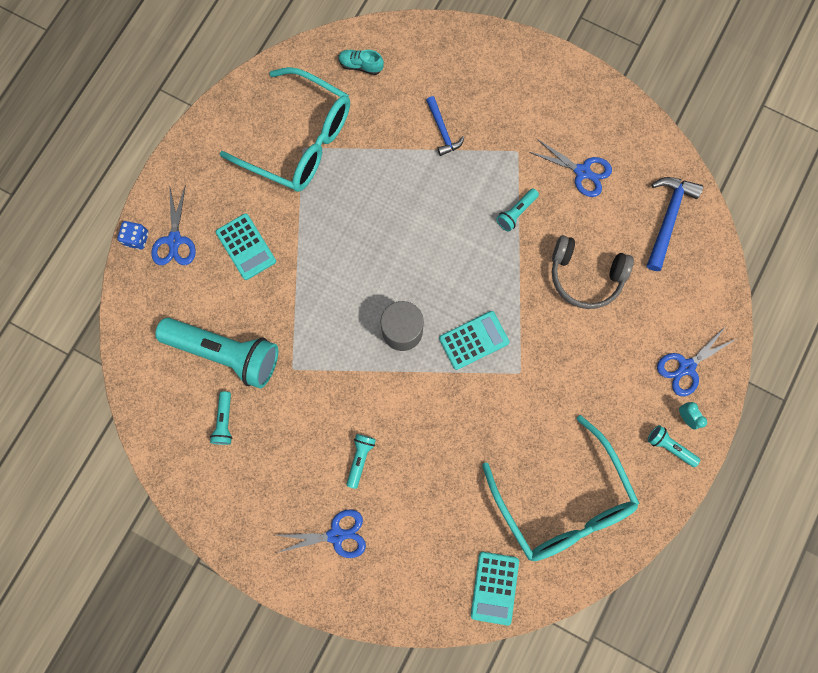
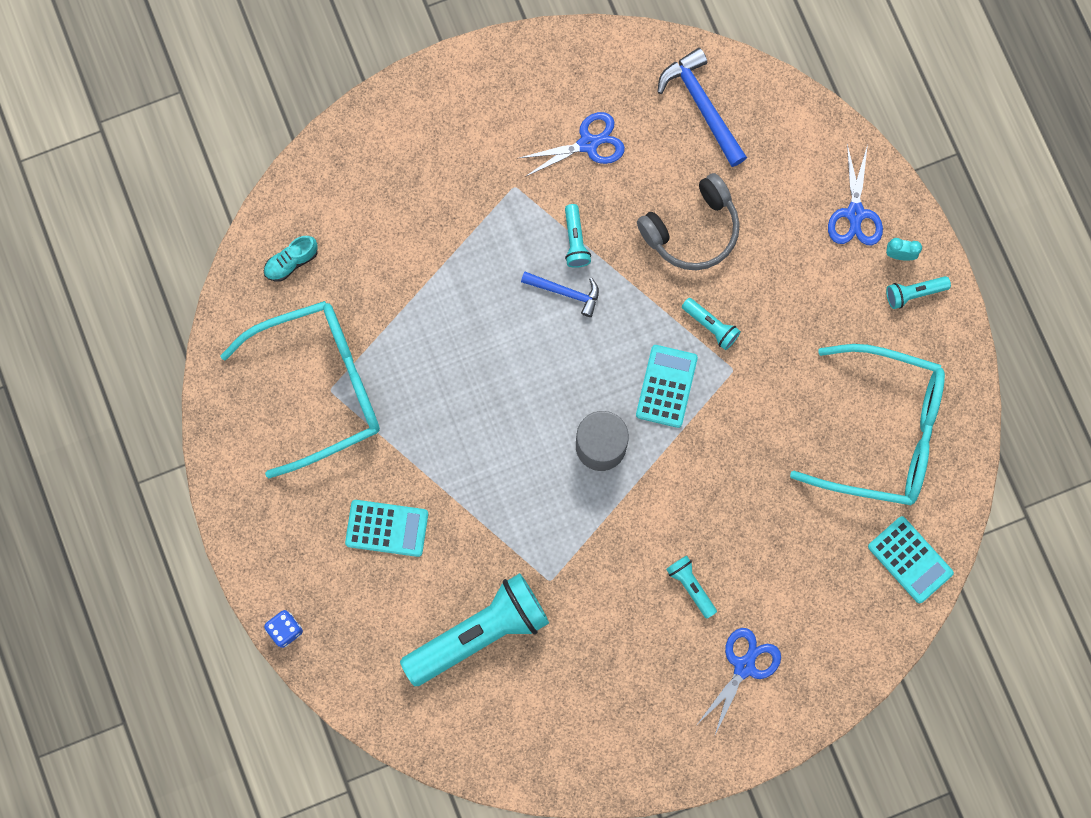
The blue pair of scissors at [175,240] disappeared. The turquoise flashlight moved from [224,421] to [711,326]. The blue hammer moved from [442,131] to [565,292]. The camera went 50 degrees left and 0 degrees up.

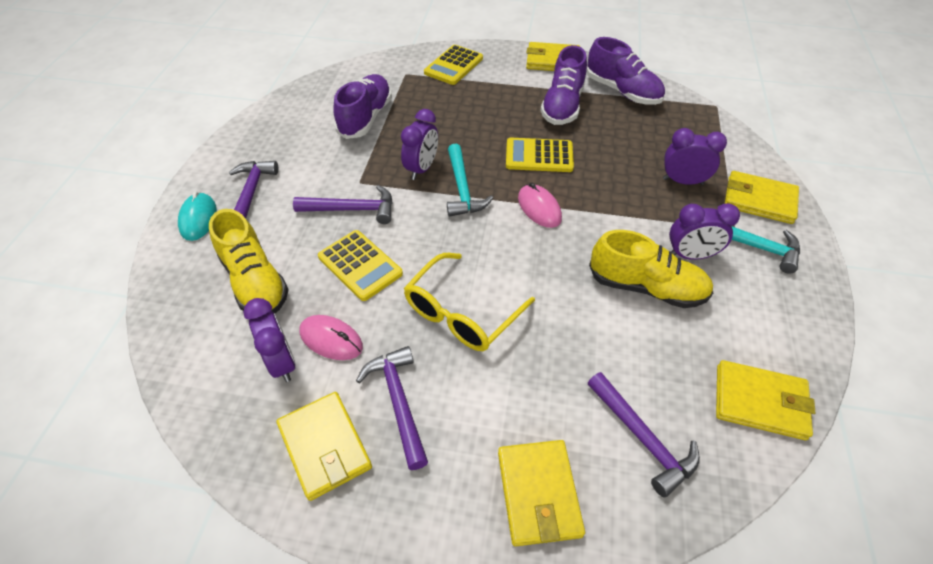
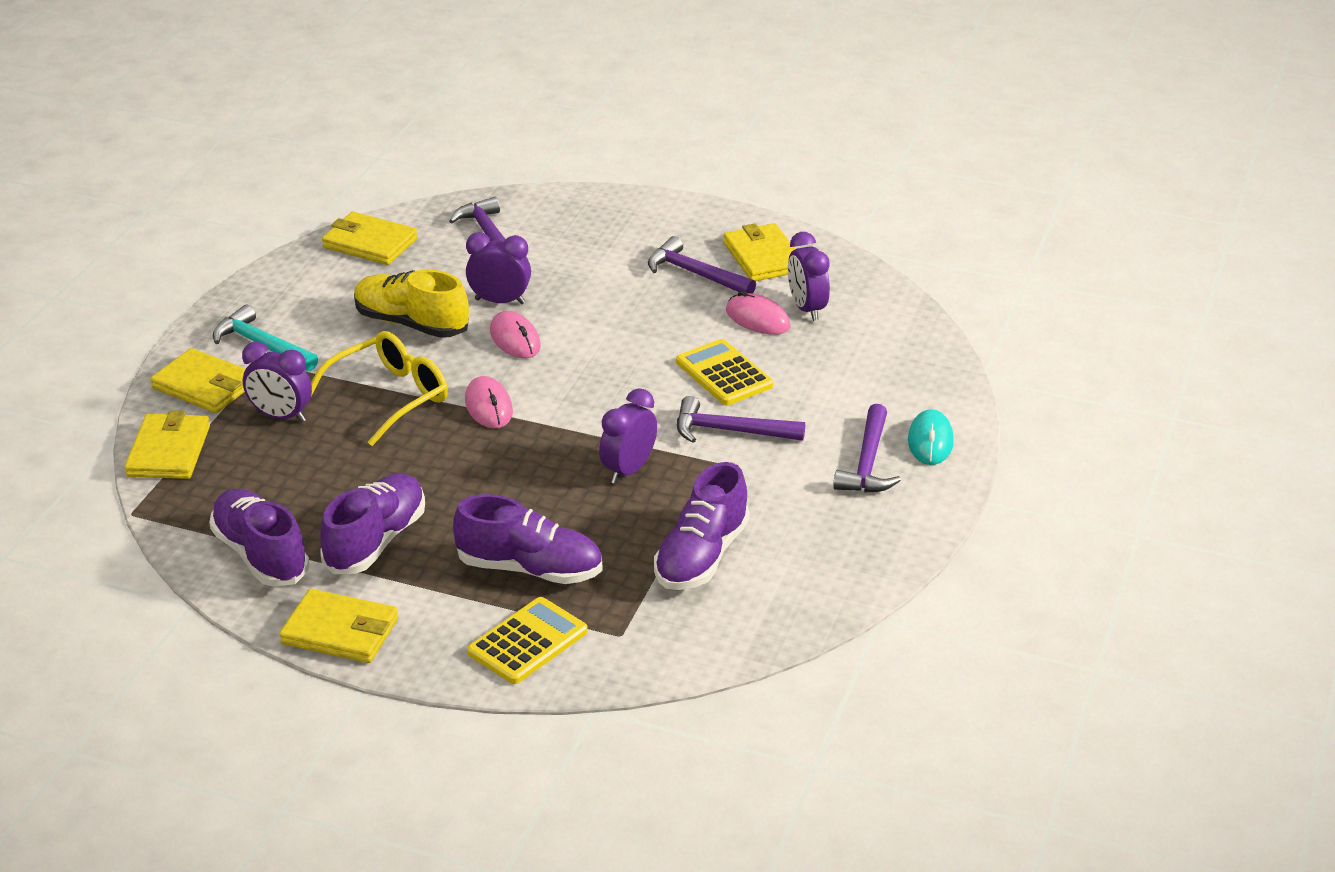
The golden sneaker at [255,281] disappeared. The turquoise hammer at [462,188] disappeared. The golden adding machine at [539,156] disappeared. The violet sneaker at [530,569] appeared. The rosy mouse at [515,339] appeared. The golden spectacles moved from [462,313] to [389,397]. The golden wallet moved from [538,493] to [168,451]. The violet clock moved from [690,255] to [500,301]. The violet hammer at [398,402] turned 135 degrees clockwise. The camera went 170 degrees left and 15 degrees down.

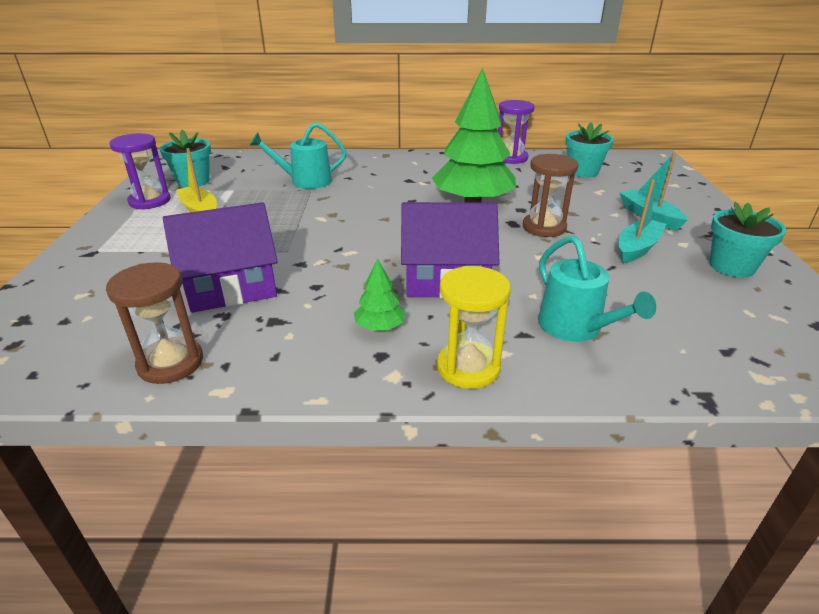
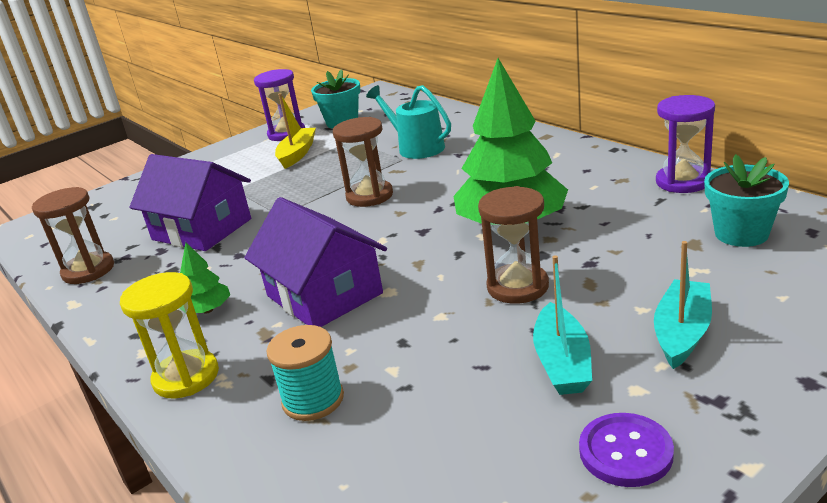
The russet sandglass at [369,196] appeared. The turquoise sprinkling can at [575,327] was replaced by the turquoise bobbin at [313,400]. The turquoise potted plant at [731,266] was replaced by the violet sewing button at [625,452]. The turquoise boat at [637,248] turned 90 degrees clockwise. The camera went 55 degrees right and 5 degrees down.

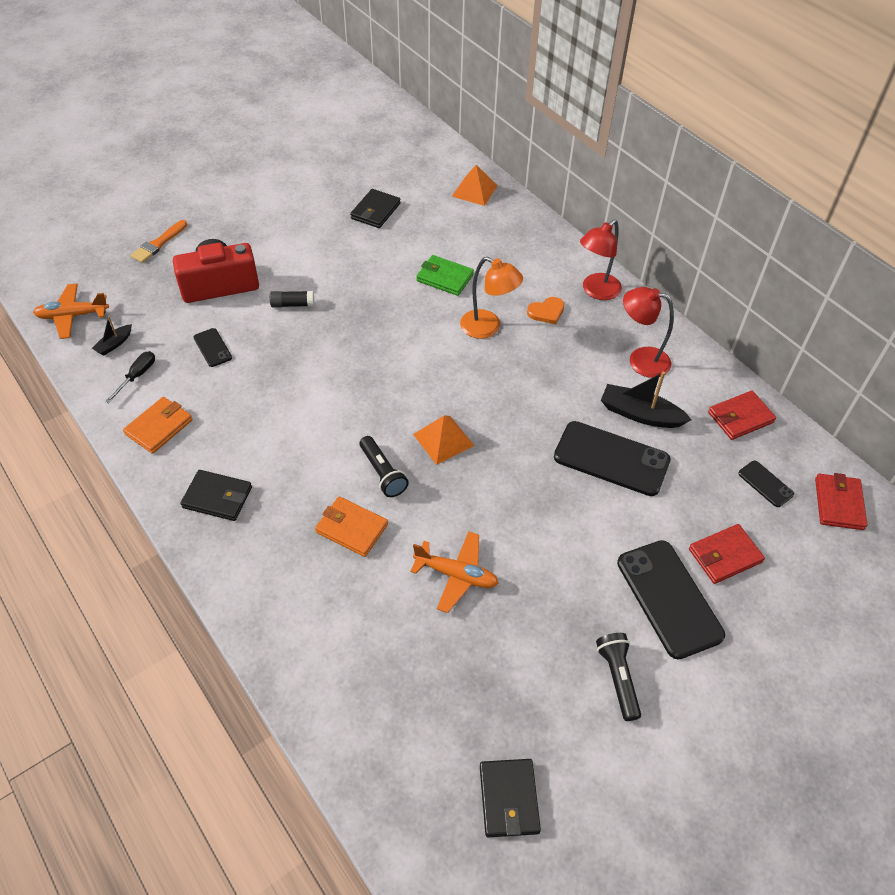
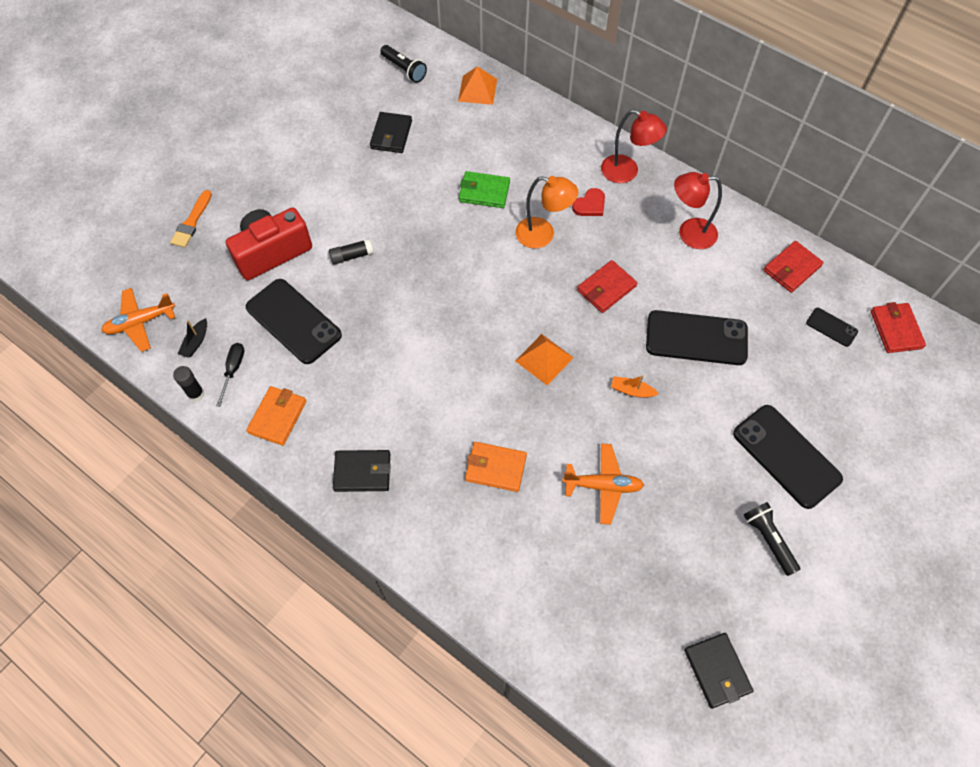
The ebony boat at [640,414] disappeared. The ebony stick of glue at [196,394] appeared. The orange-coloured boat at [632,391] appeared. The ebony flashlight moved from [382,473] to [404,69]. The scarlet wallet moved from [725,556] to [606,288]. The orange-coloured heart at [546,312] became the scarlet heart at [590,205]. The scarlet lamp at [596,291] turned 90 degrees counterclockwise. The ebony mobile phone at [212,348] changed to 2.08 times the size. The camera went 15 degrees left and 10 degrees up.

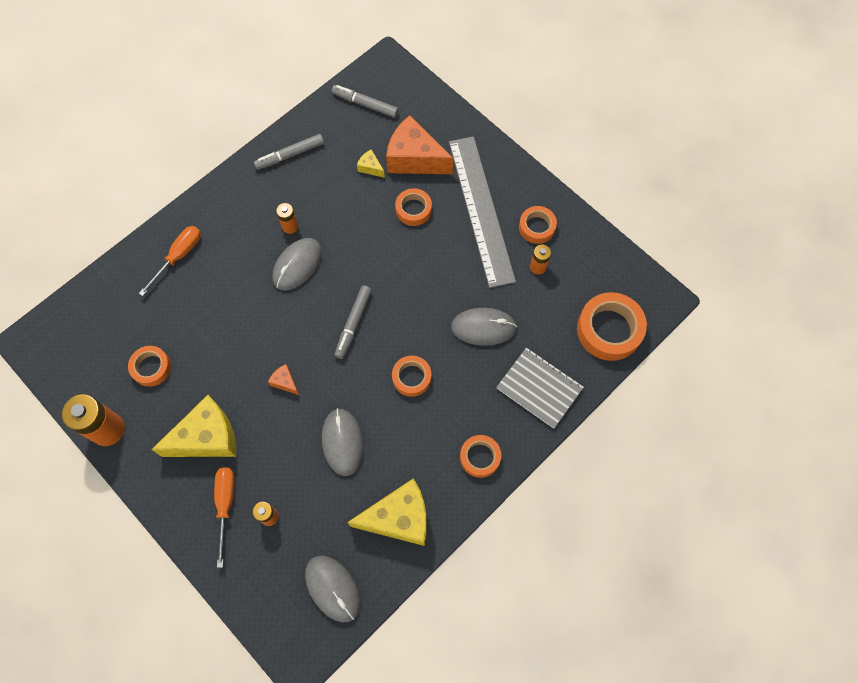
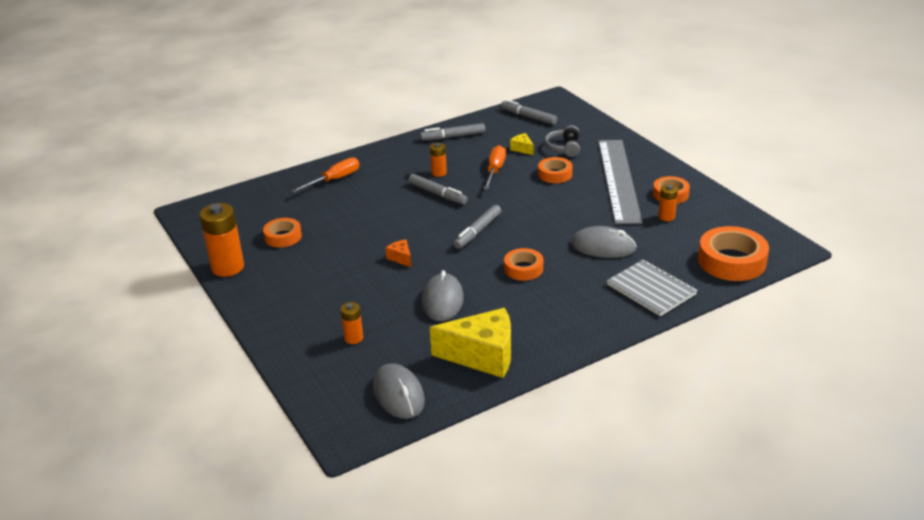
The golden piece of cheese at [207,437] disappeared. The orange-coloured sticky tape at [480,457] disappeared. The orange-coloured hand screwdriver moved from [225,505] to [495,170]. The ash-grey mouse at [297,265] was replaced by the ash-grey marker at [437,194]. The orange-coloured piece of cheese at [414,159] was replaced by the ash-grey headphones at [564,148]. The camera went 15 degrees right and 35 degrees down.

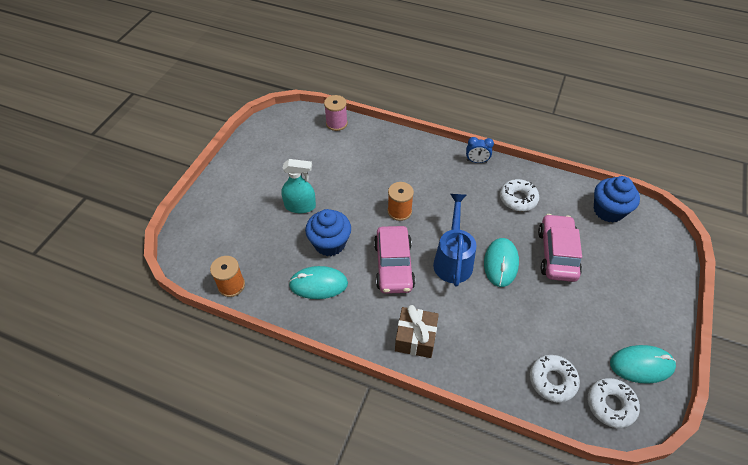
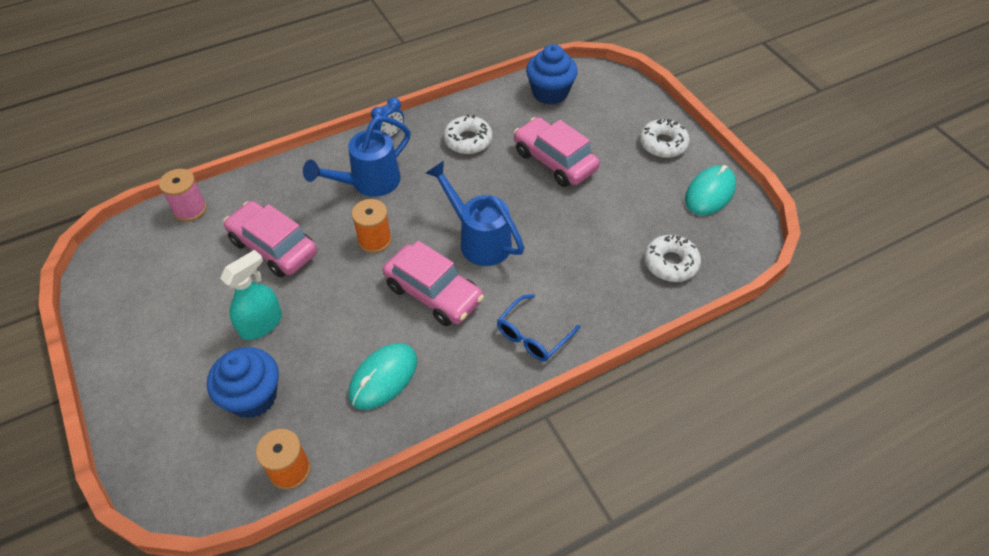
The turquoise mouse at [501,263] disappeared. The rosy car at [273,247] appeared. The blue sprinkling can at [368,183] appeared. The blue muffin moved from [330,243] to [253,396]. The pure white donut moved from [610,405] to [663,144]. The russet gift at [415,338] was replaced by the blue spectacles at [533,335]. The camera went 50 degrees left and 0 degrees up.

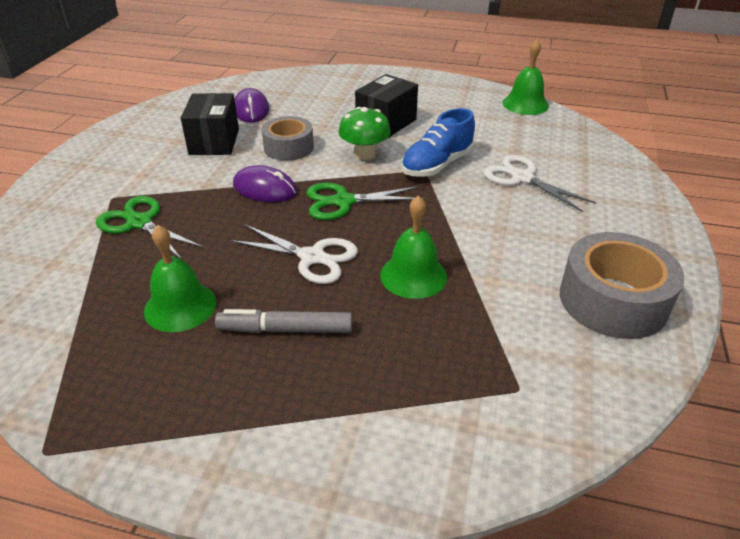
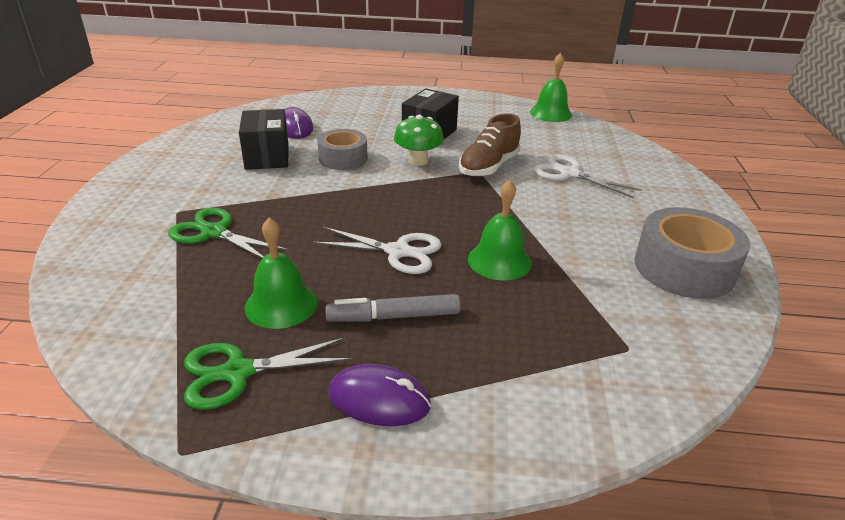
The violet mouse moved from [265,189] to [379,399]. The emerald pair of scissors moved from [343,201] to [238,372]. The blue sneaker at [437,165] became the russet sneaker at [489,166]. The camera went 10 degrees left and 5 degrees down.

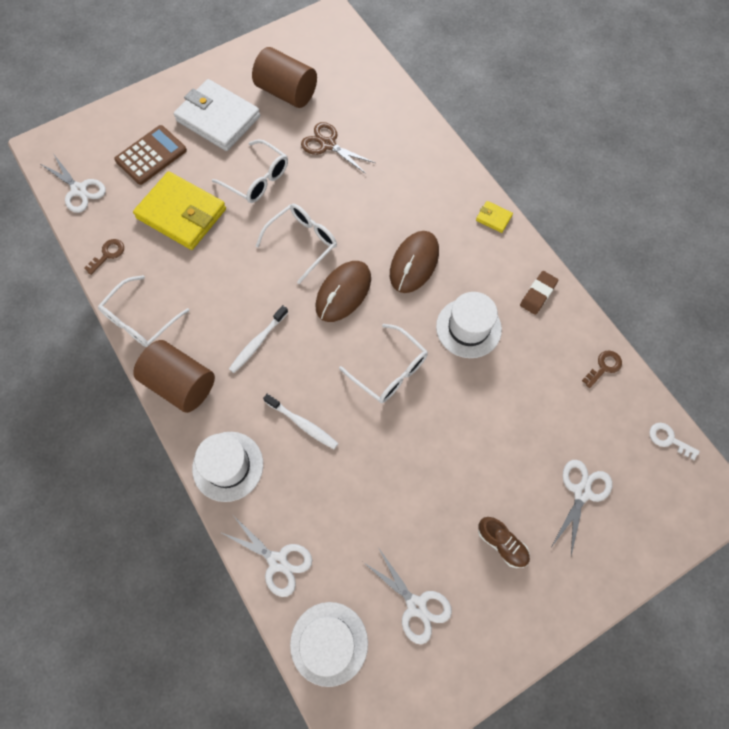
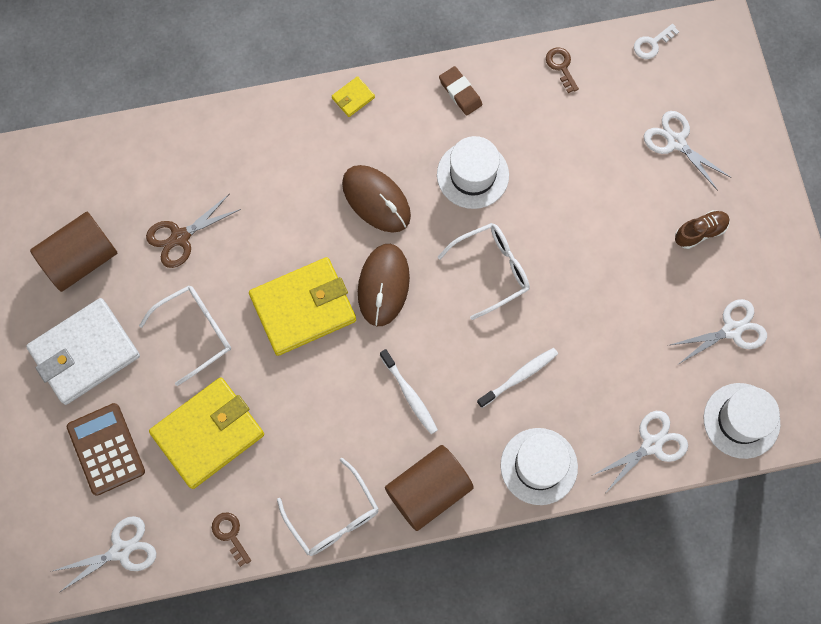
The pure white spectacles at [303,242] was replaced by the golden wallet at [303,308]. The russet mouse at [343,292] turned 45 degrees clockwise. The camera went 70 degrees left and 5 degrees up.

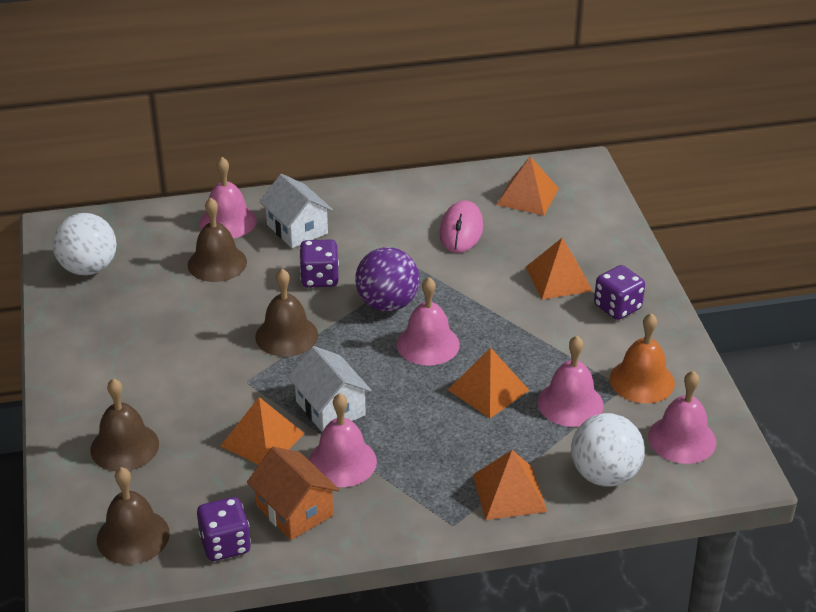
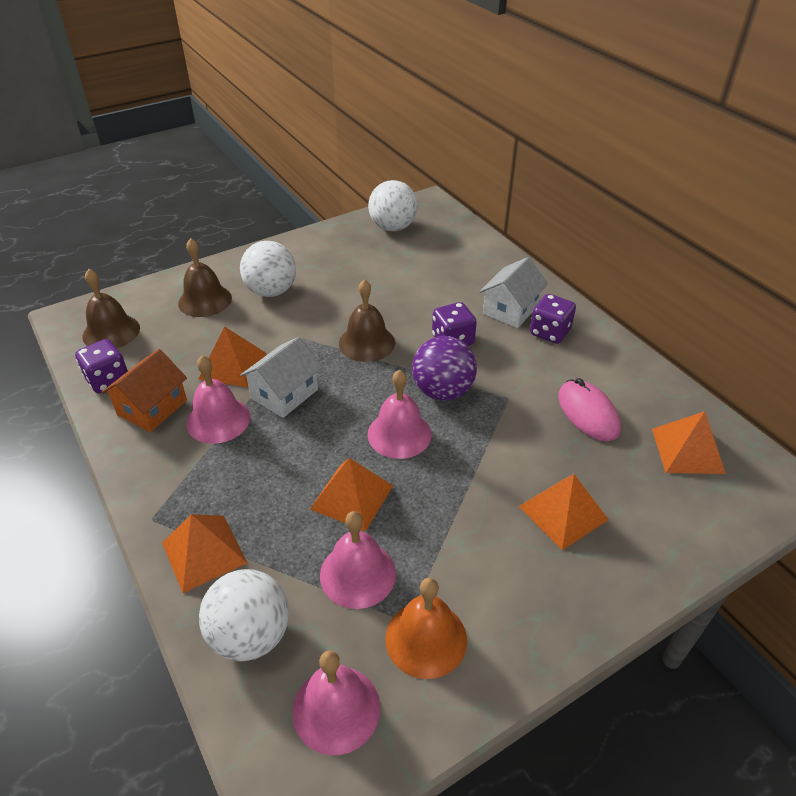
The russet bell at [217,263] disappeared. The rosy bell at [228,221] disappeared. The pure white ball at [271,291] appeared. The violet dice moved from [617,307] to [550,332]. The rosy mouse at [461,230] turned 75 degrees clockwise. The camera went 70 degrees right and 5 degrees up.

